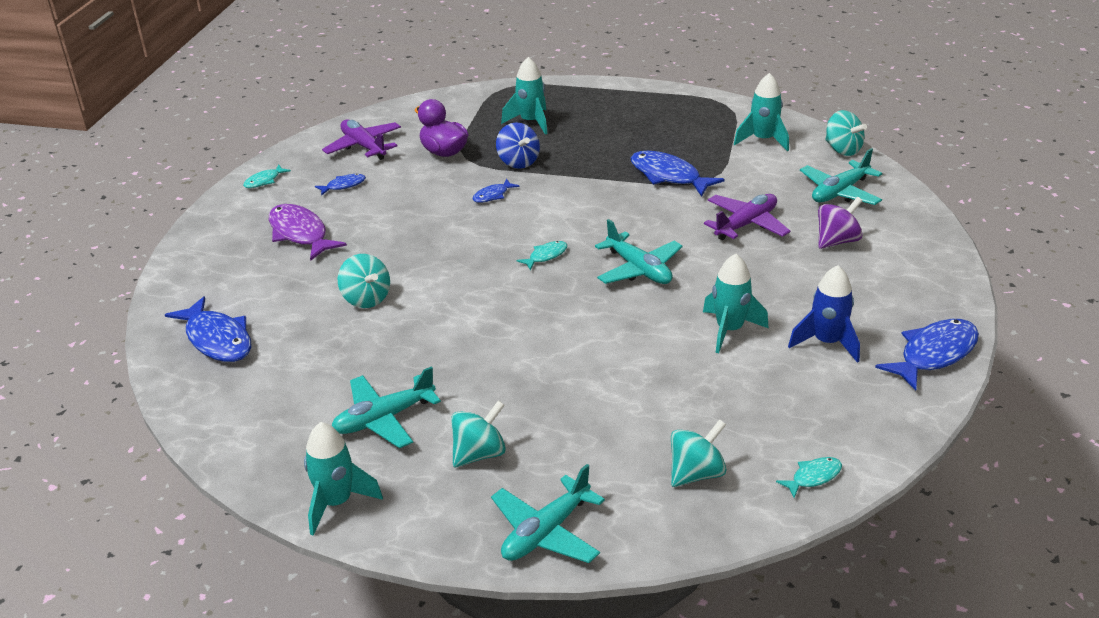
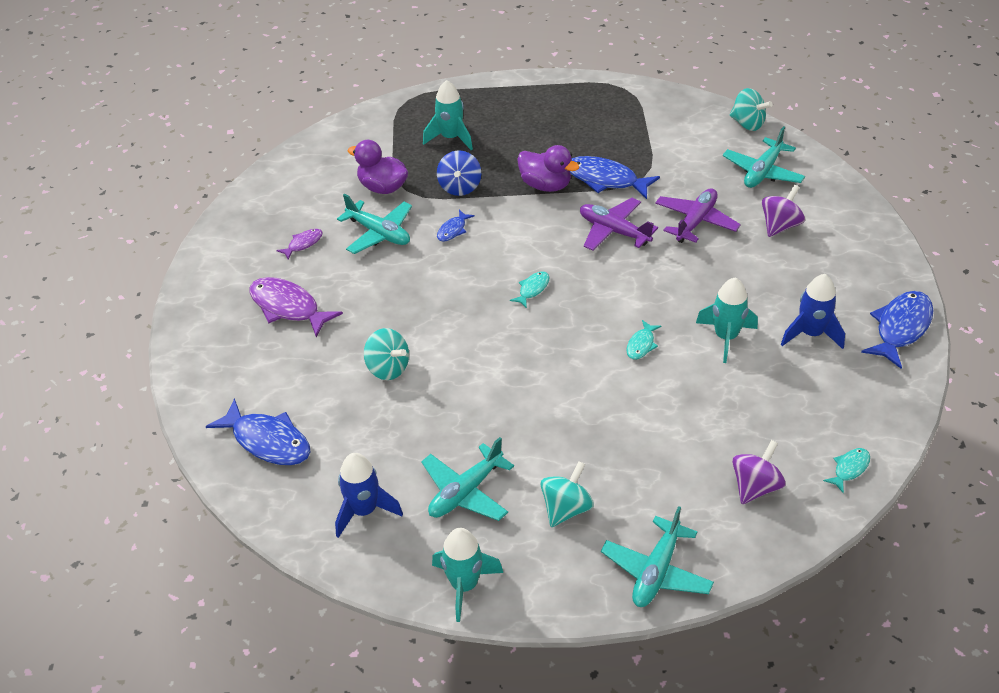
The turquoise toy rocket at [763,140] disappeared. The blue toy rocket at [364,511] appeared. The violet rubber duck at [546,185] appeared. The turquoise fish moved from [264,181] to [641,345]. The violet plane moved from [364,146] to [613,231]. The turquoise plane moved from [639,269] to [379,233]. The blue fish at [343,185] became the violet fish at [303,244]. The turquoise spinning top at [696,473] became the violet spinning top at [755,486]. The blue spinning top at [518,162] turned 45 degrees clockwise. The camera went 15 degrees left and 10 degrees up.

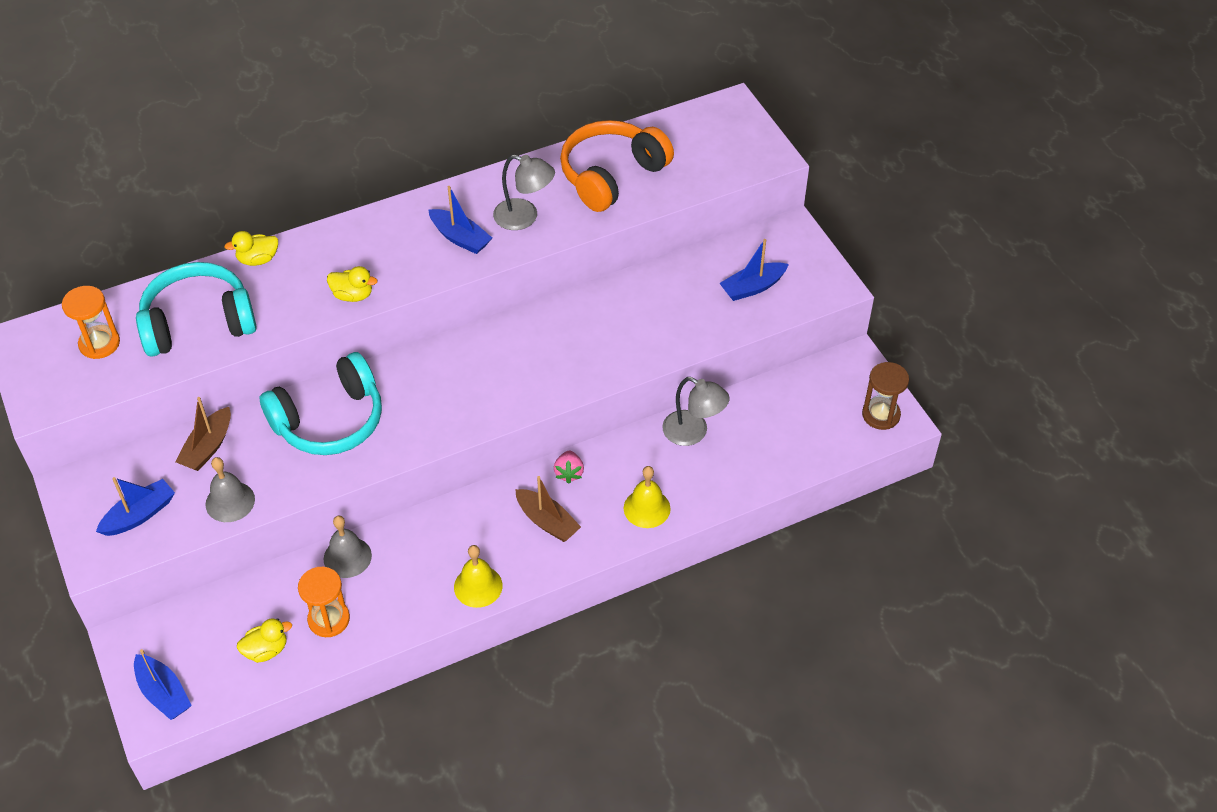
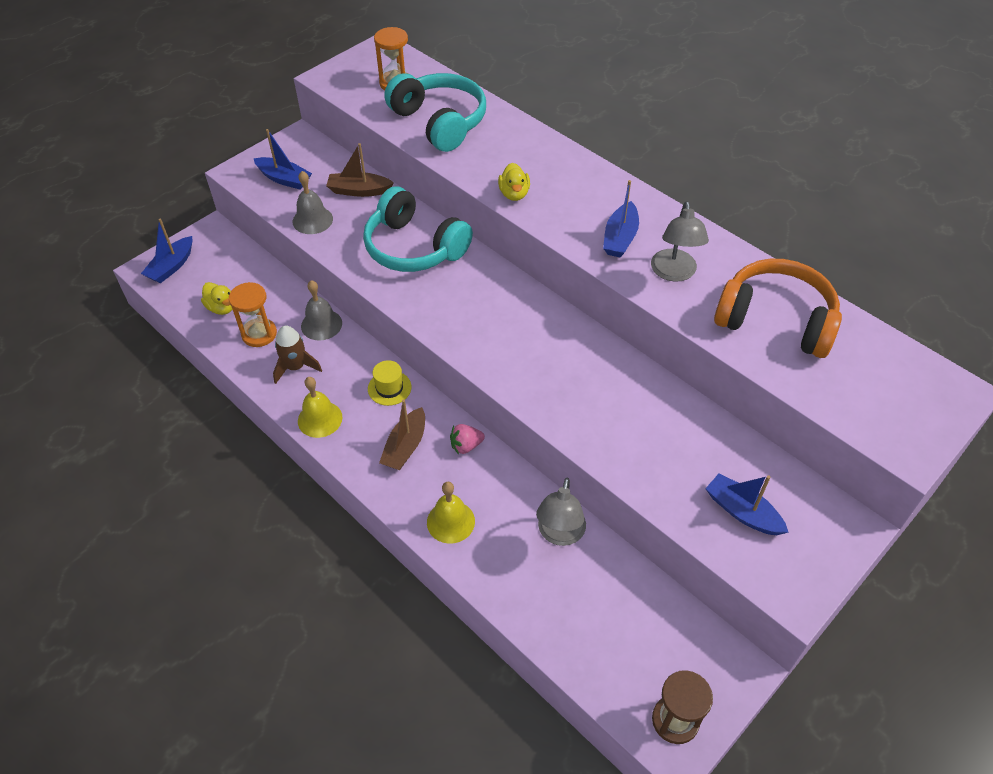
The golden rubber duck at [258,259] disappeared. The russet toy rocket at [296,367] appeared. The golden tall hat at [389,388] appeared. The camera went 70 degrees right and 0 degrees up.

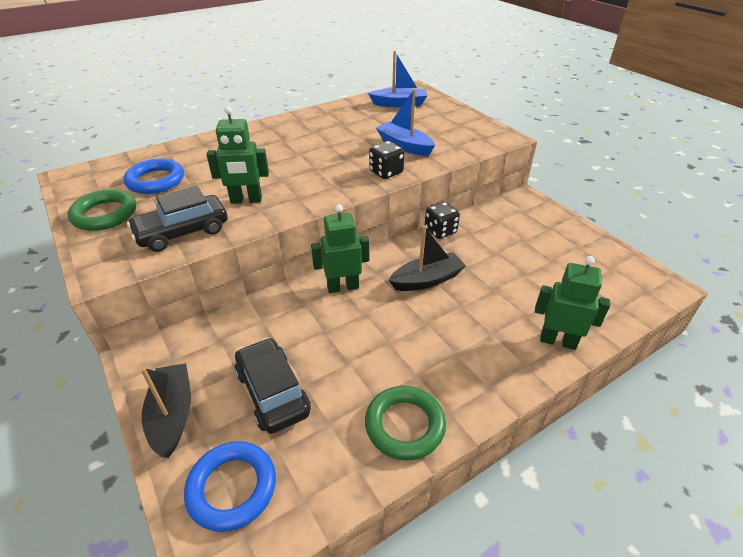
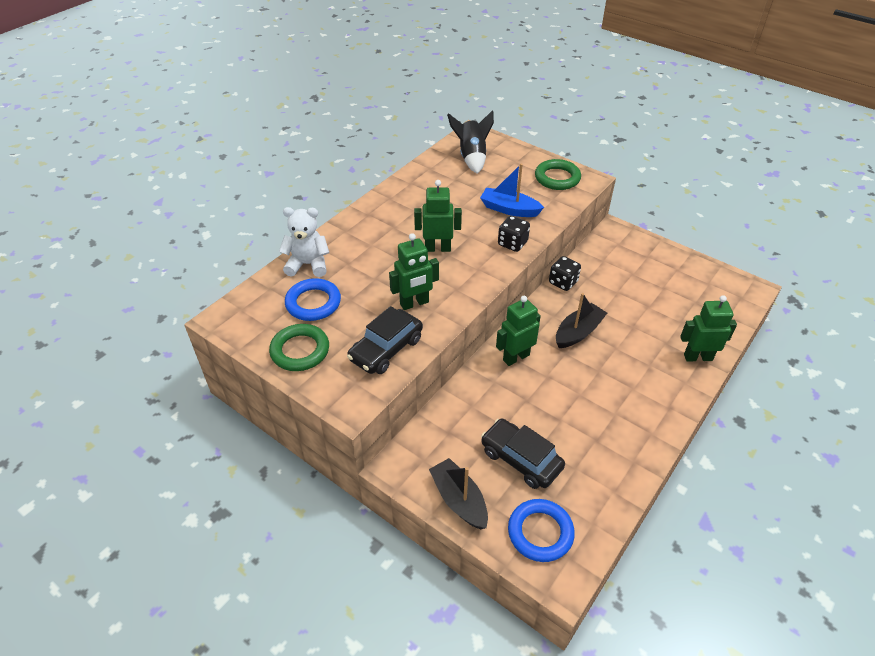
The pure white teddy at [308,264] appeared. The emerald robot figure at [437,248] appeared. The emerald hoop moved from [404,425] to [557,178]. The blue boat at [399,104] was replaced by the ebony toy rocket at [472,157]. The camera went 20 degrees left and 5 degrees up.

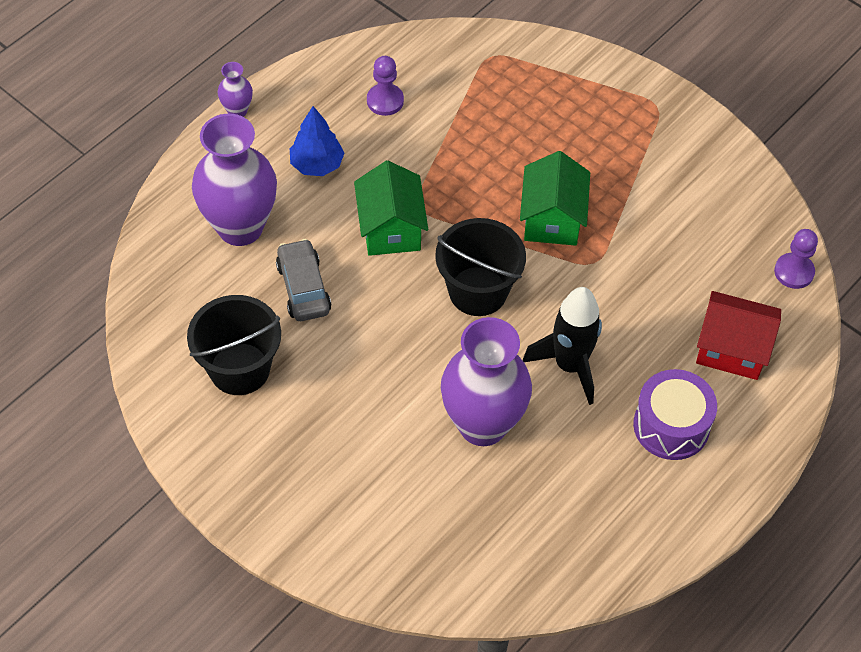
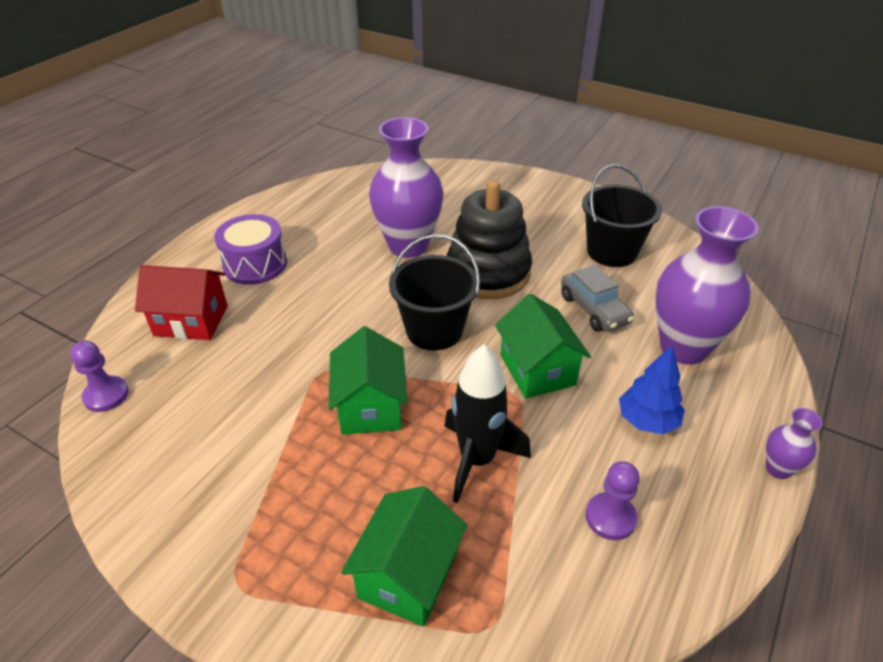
The emerald house at [407,575] appeared. The ebony ring stacker at [488,273] appeared. The ebony toy rocket moved from [569,365] to [477,460]. The camera went 170 degrees right and 15 degrees down.

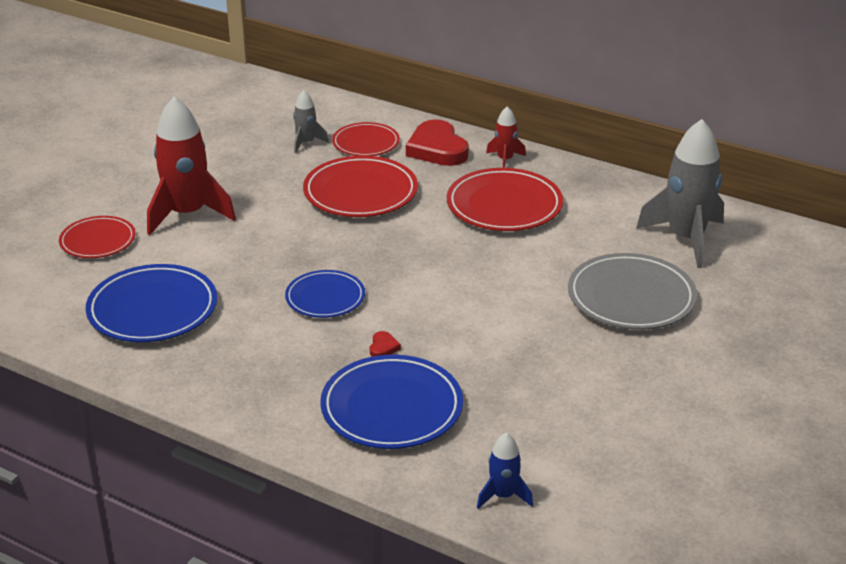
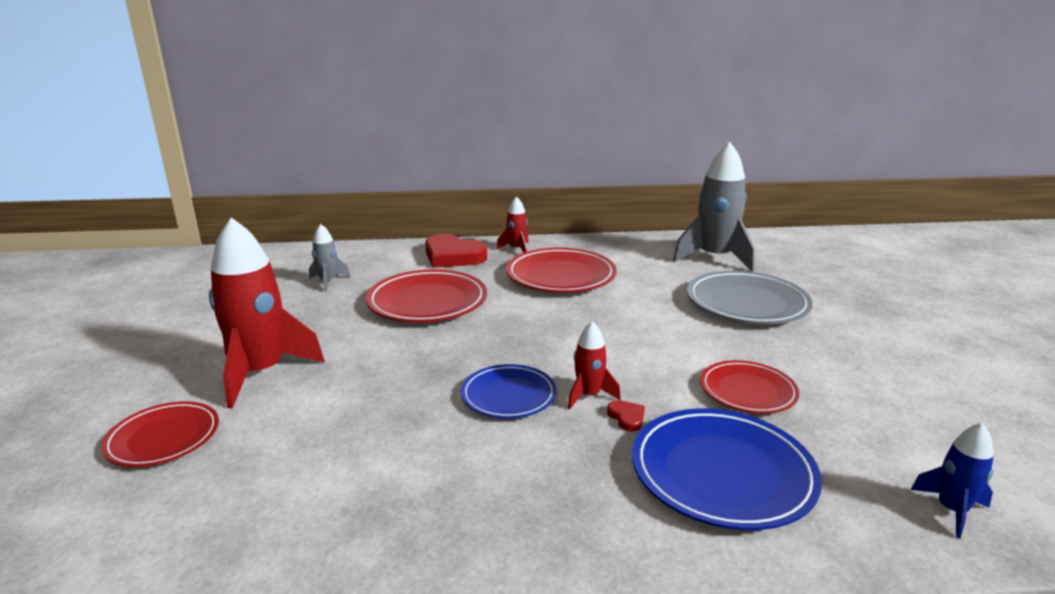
The blue plate at [152,309] disappeared. The scarlet toy rocket at [588,395] appeared. The scarlet plate moved from [366,143] to [748,391]. The camera went 35 degrees left and 10 degrees down.

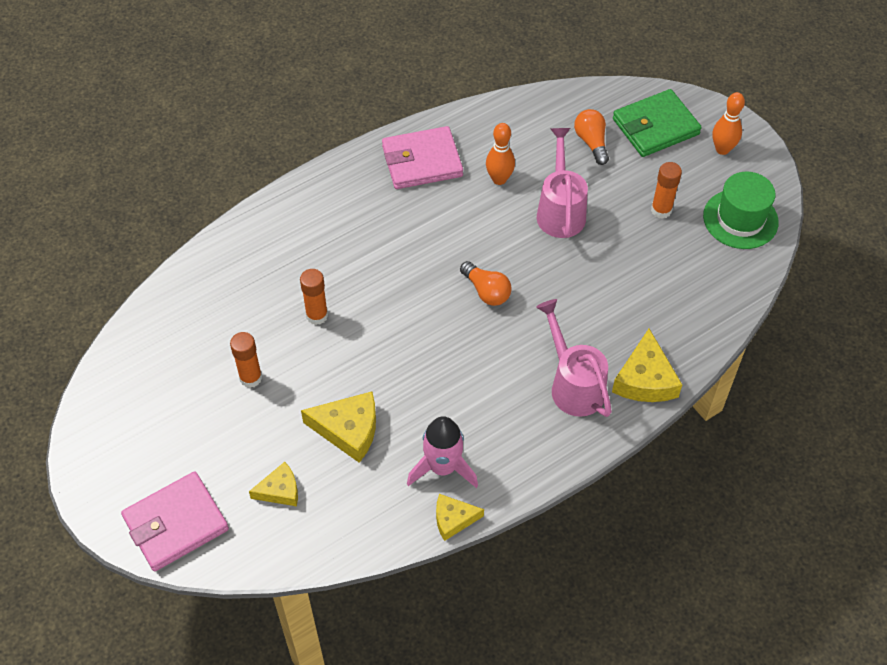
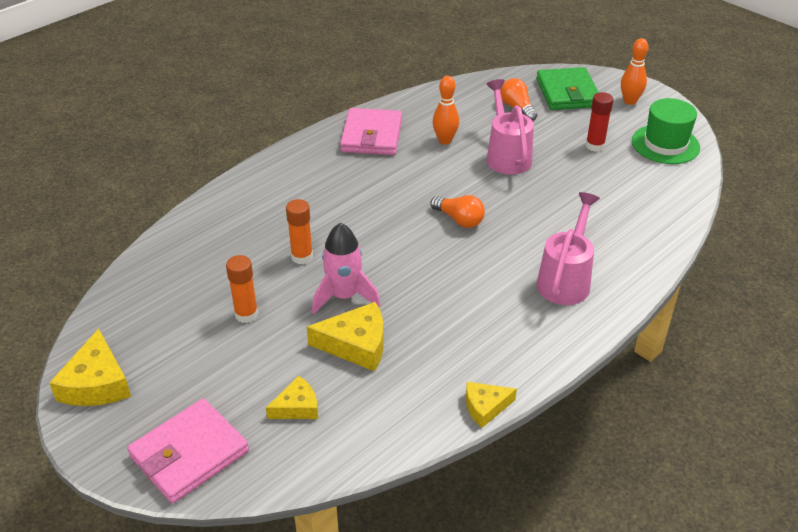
The rosy toy rocket moved from [443,467] to [344,296]. The golden piece of cheese moved from [645,379] to [96,383]. The orange-coloured stick of glue at [661,210] became the scarlet stick of glue at [595,146]. The rosy wallet at [422,161] turned 60 degrees counterclockwise. The rosy sprinkling can at [573,385] turned 60 degrees clockwise. The emerald wallet at [655,127] turned 60 degrees counterclockwise. The camera went 10 degrees left and 15 degrees down.

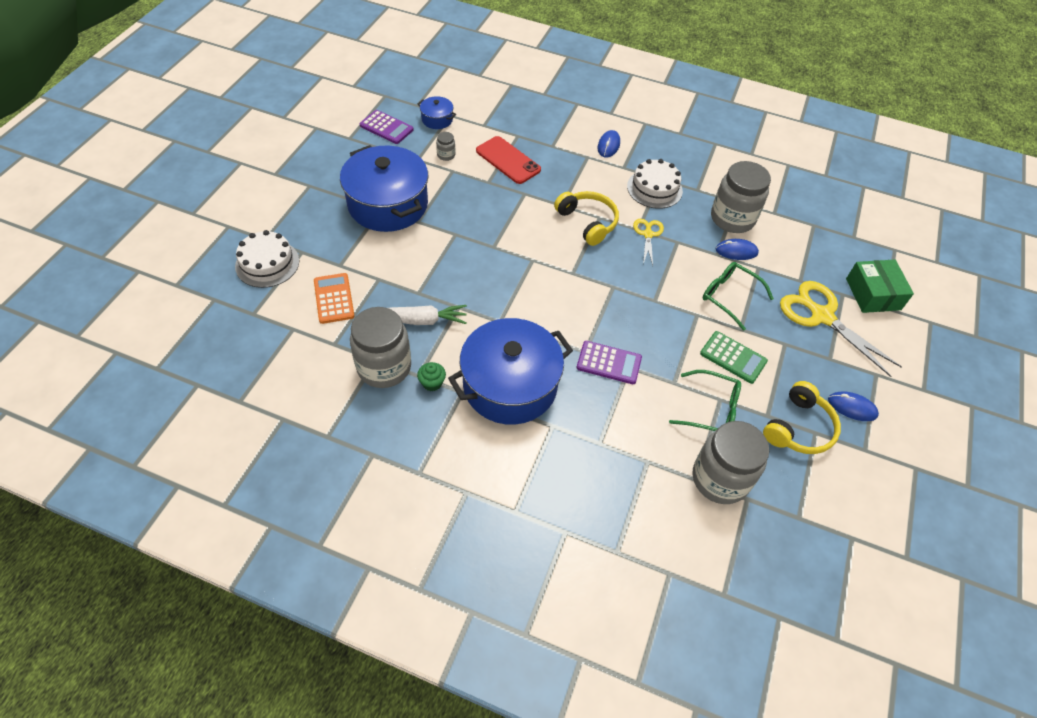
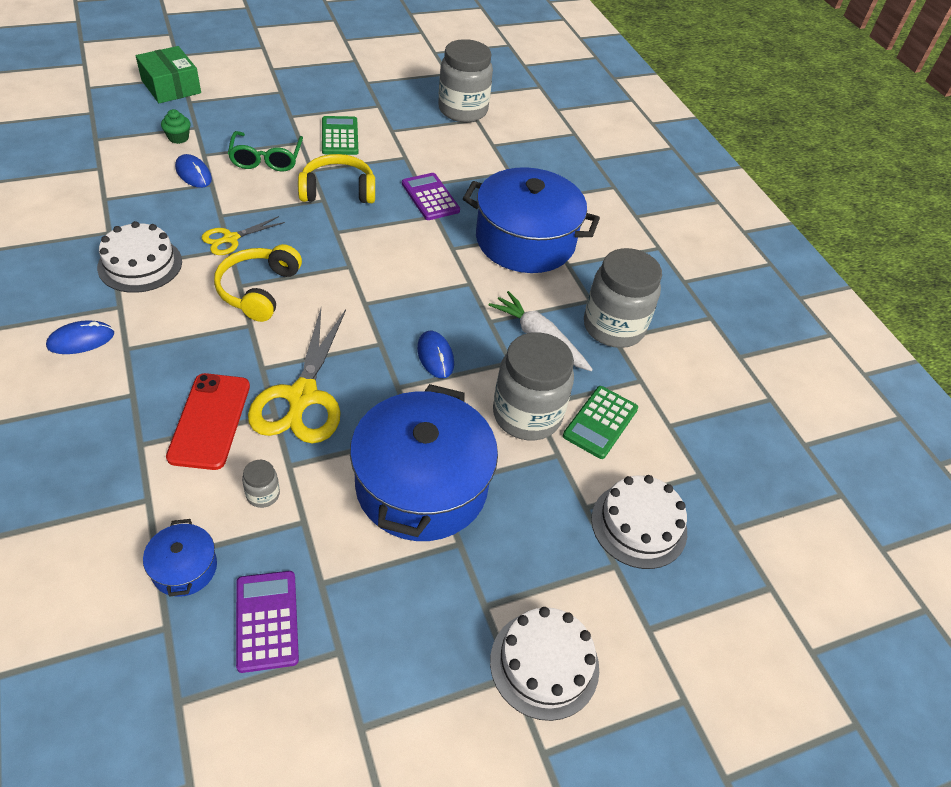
The emerald spectacles at [711,409] disappeared. The pure white cake at [544,664] appeared. The emerald muffin moved from [432,383] to [178,138]. The ash-grey jam jar moved from [732,219] to [527,415]. The golden headphones moved from [798,428] to [338,190]. The golden pair of scissors moved from [822,316] to [302,396]. The blue mouse moved from [852,407] to [435,356]. The orange-coloured adding machine at [334,298] became the emerald adding machine at [600,422]. The emerald package at [873,294] turned 75 degrees counterclockwise. The camera went 135 degrees left and 5 degrees down.

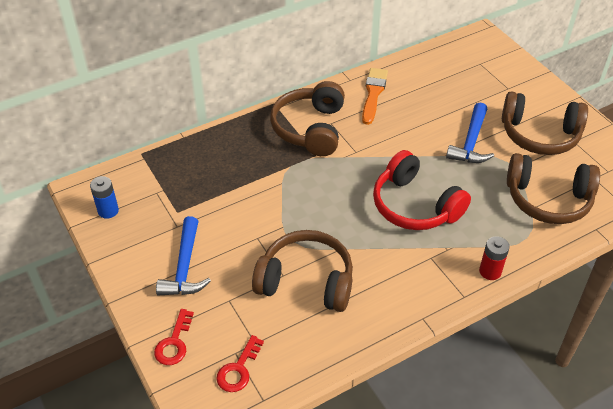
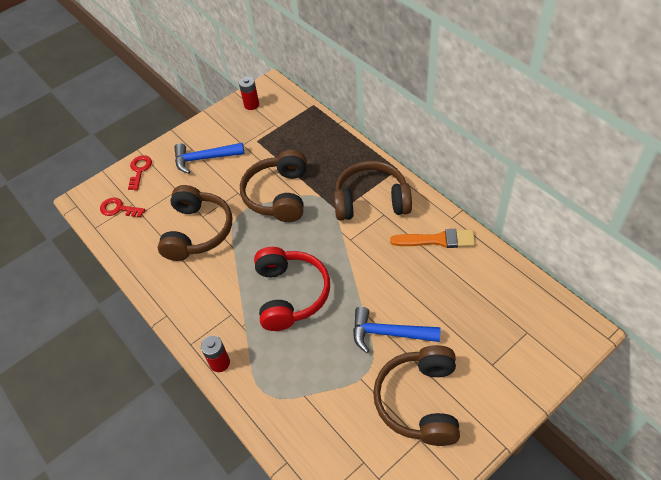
The russet headphones moved from [548,199] to [278,195]. The blue power cell at [108,211] became the scarlet power cell at [251,105]. The scarlet latchkey at [174,343] turned 90 degrees clockwise. The scarlet headphones at [415,205] turned 135 degrees clockwise. The camera went 85 degrees right and 5 degrees up.

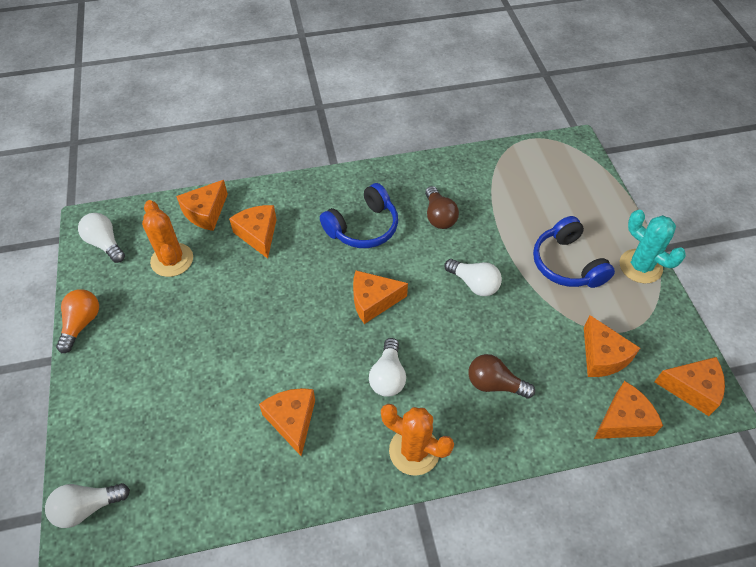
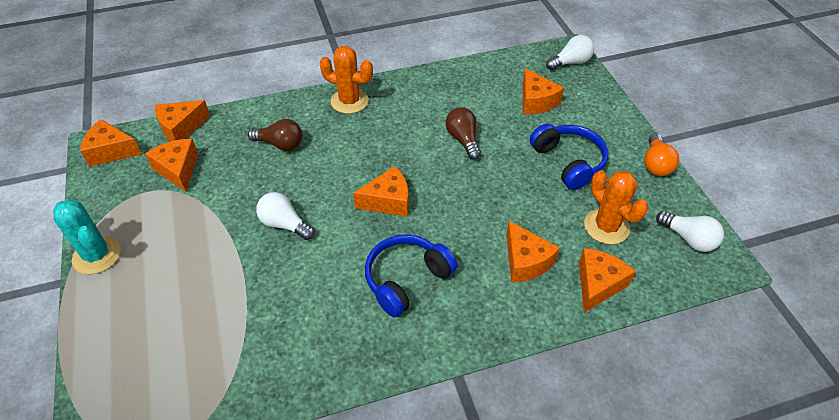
The pure white lightbulb at [388,376] disappeared. The orange-coloured piece of cheese moved from [292,421] to [536,101]. The russet lightbulb moved from [439,216] to [463,140]. The blue headphones moved from [567,264] to [568,162]. The camera went 175 degrees right and 5 degrees down.

